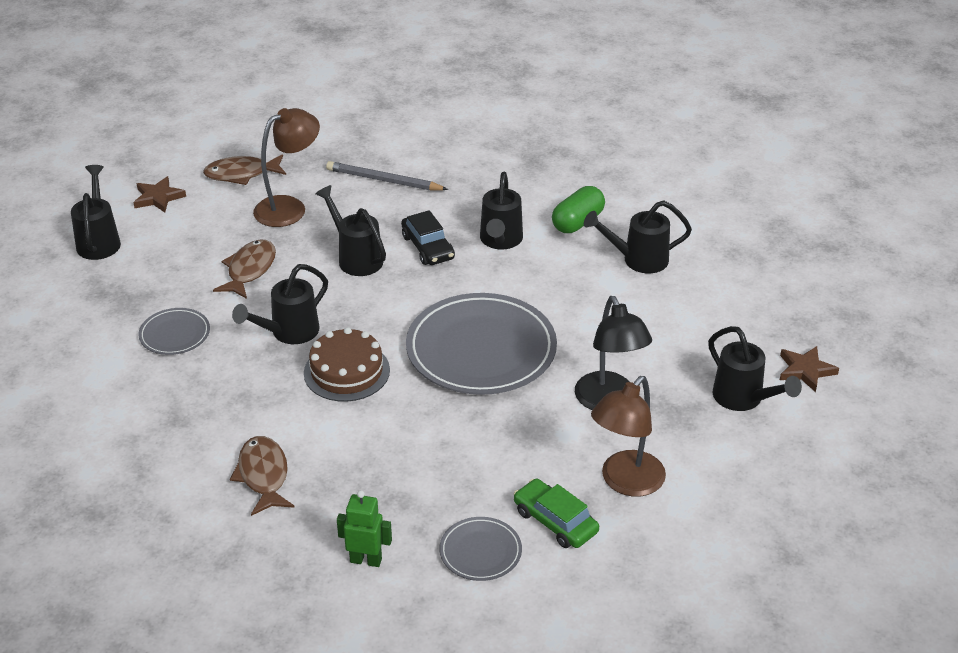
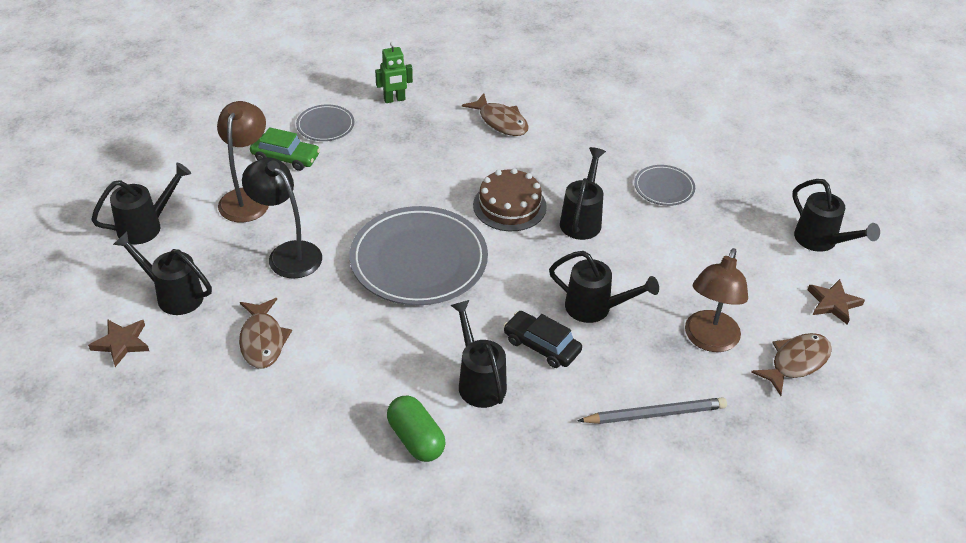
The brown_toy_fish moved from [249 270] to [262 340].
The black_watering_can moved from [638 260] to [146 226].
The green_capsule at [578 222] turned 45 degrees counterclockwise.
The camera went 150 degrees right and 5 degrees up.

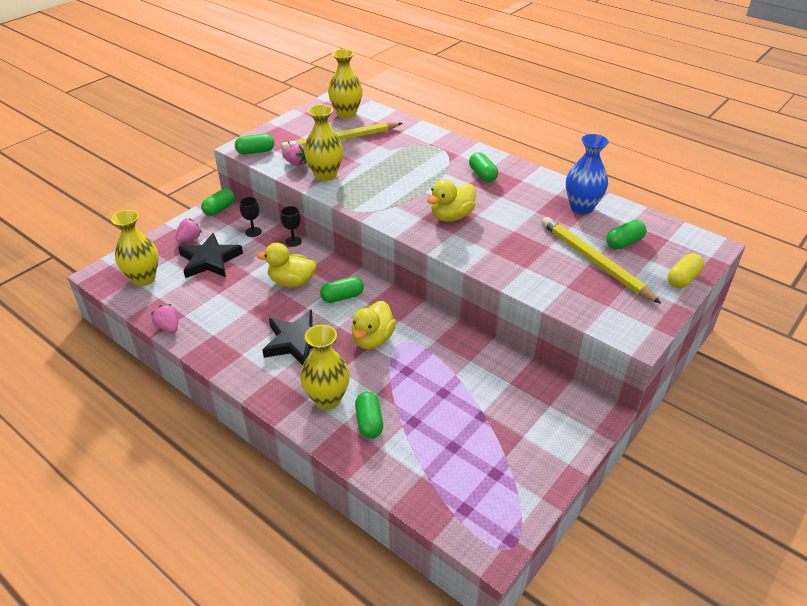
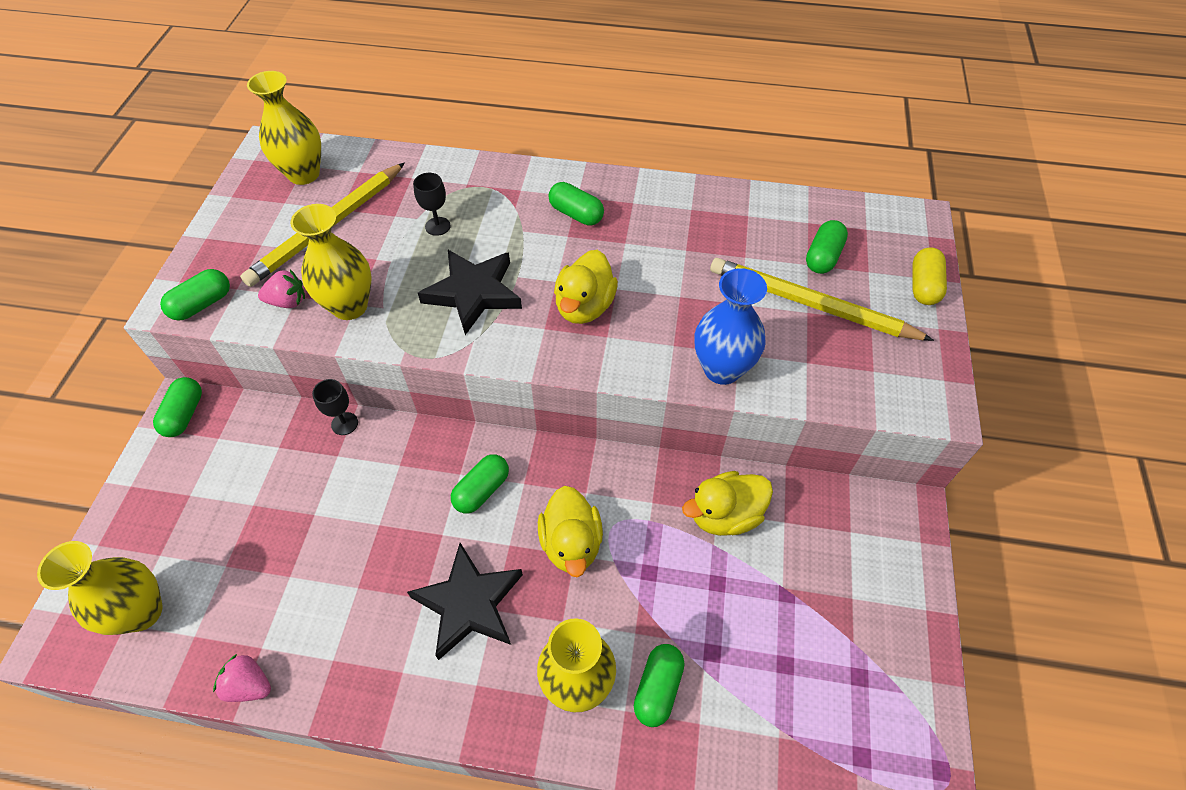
The rose-pink_toy_strawberry at [189 239] disappeared.
The black_five-pointed_star moved from [210 260] to [473 293].
The black_chalice moved from [253 232] to [437 226].
The golden_duck moved from [292 282] to [725 515].
The cobalt_vase moved from [581 207] to [722 369].
The green_capsule at [369 422] turned 60 degrees clockwise.
The camera went 30 degrees left and 15 degrees up.

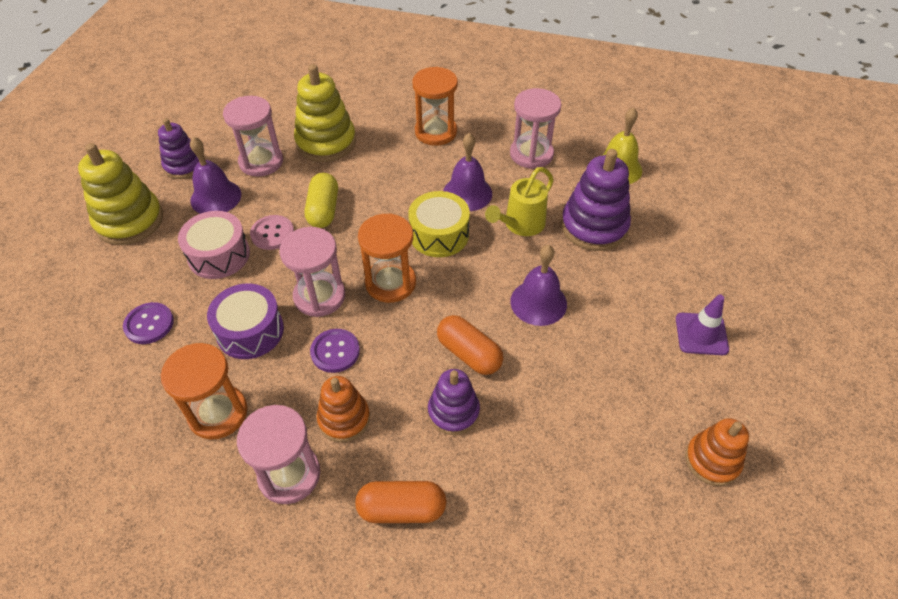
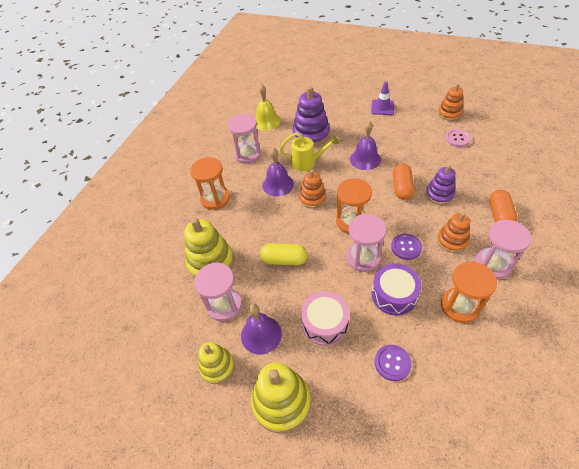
The rose-pink_sewing_button moved from [272 233] to [457 139].
The golden_drum at [439 234] was replaced by the orange-coloured_stacking_toy at [312 198].
The purple_stacking_toy at [184 166] became the golden_stacking_toy at [217 366].
The orange-coloured_capsule at [469 353] turned 45 degrees counterclockwise.
The golden_watering_can at [520 225] turned 45 degrees counterclockwise.
The camera went 80 degrees left and 0 degrees up.

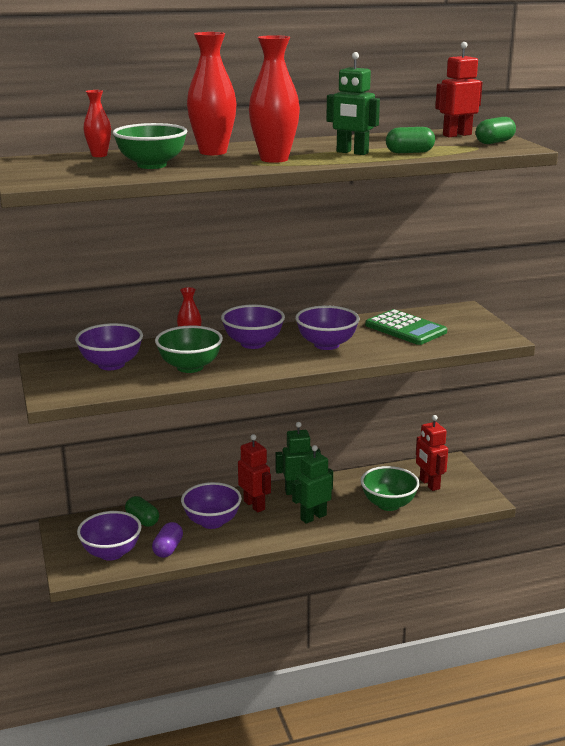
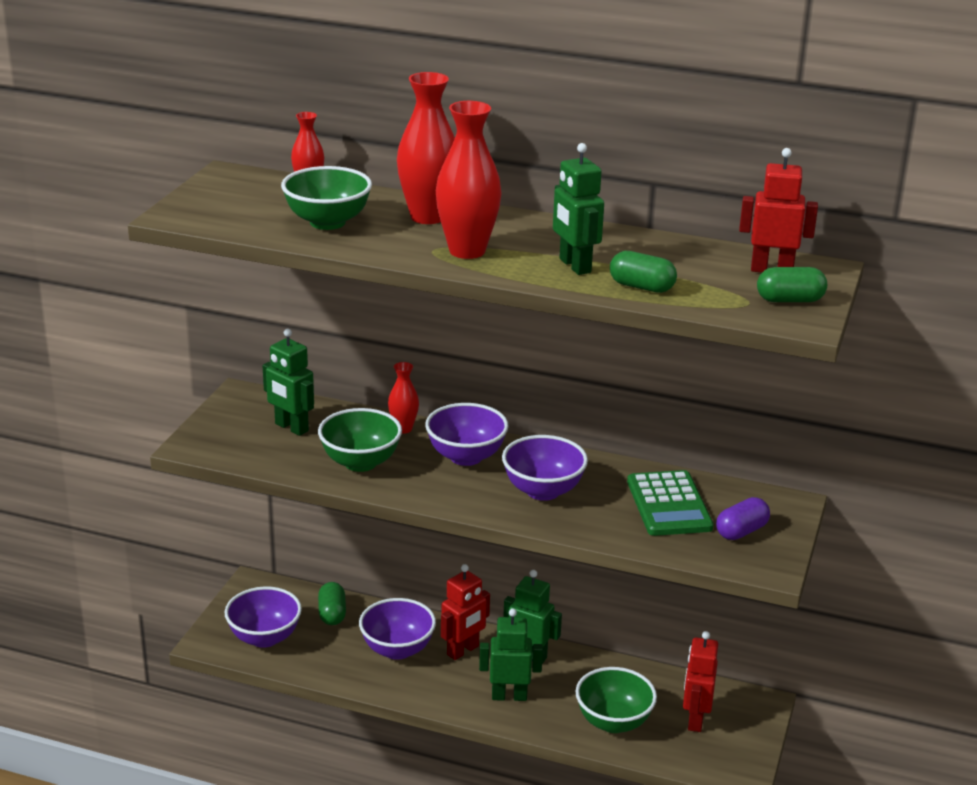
The purple_capsule moved from [168 549] to [741 531].
The purple_bowl at [111 364] was replaced by the green_robot_figure at [291 427].
The crimson_robot_figure at [254 505] turned 45 degrees clockwise.
The camera went 35 degrees right and 5 degrees up.

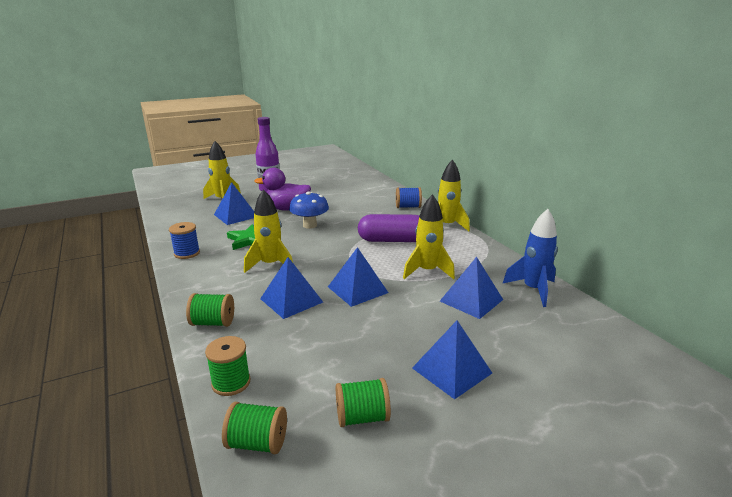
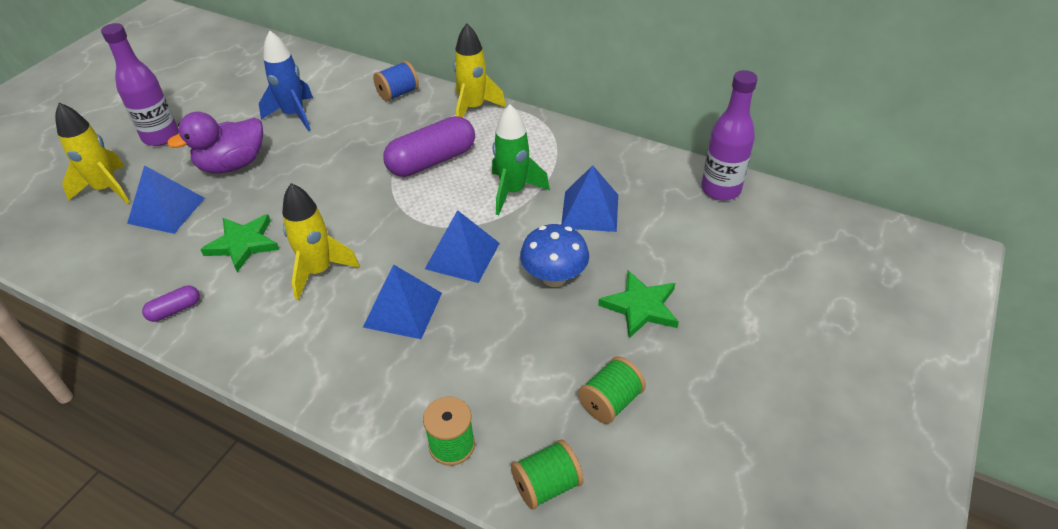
The green_spool at [213 323] disappeared.
The purple_drink_bottle at [720 189] appeared.
The cobalt_fungus moved from [310 225] to [554 278].
The cobalt_toy_rocket moved from [533 290] to [294 115].
The cobalt_spool at [187 253] was replaced by the purple_capsule at [175 310].
The cobalt_pyramid_shape at [451 370] was replaced by the green_five-pointed_star at [641 307].
The golden_toy_rocket at [427 271] became the green_toy_rocket at [513 192].
The camera went 35 degrees left and 20 degrees up.

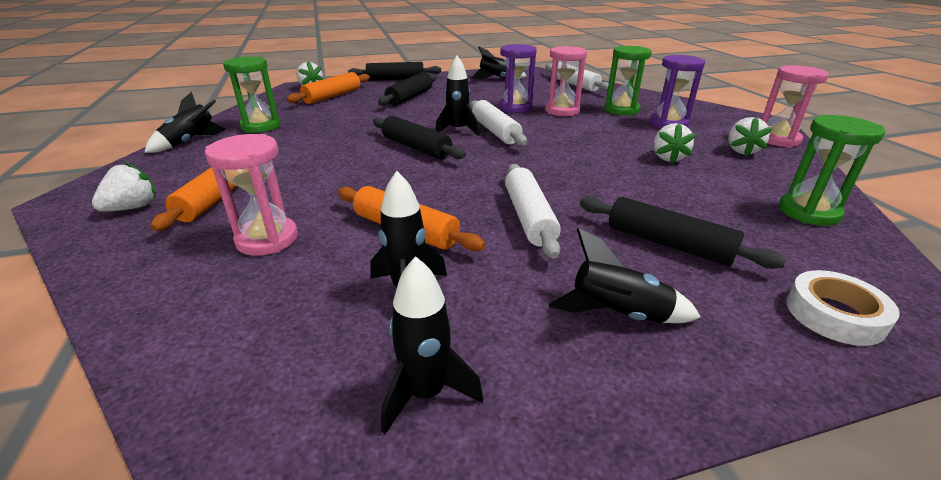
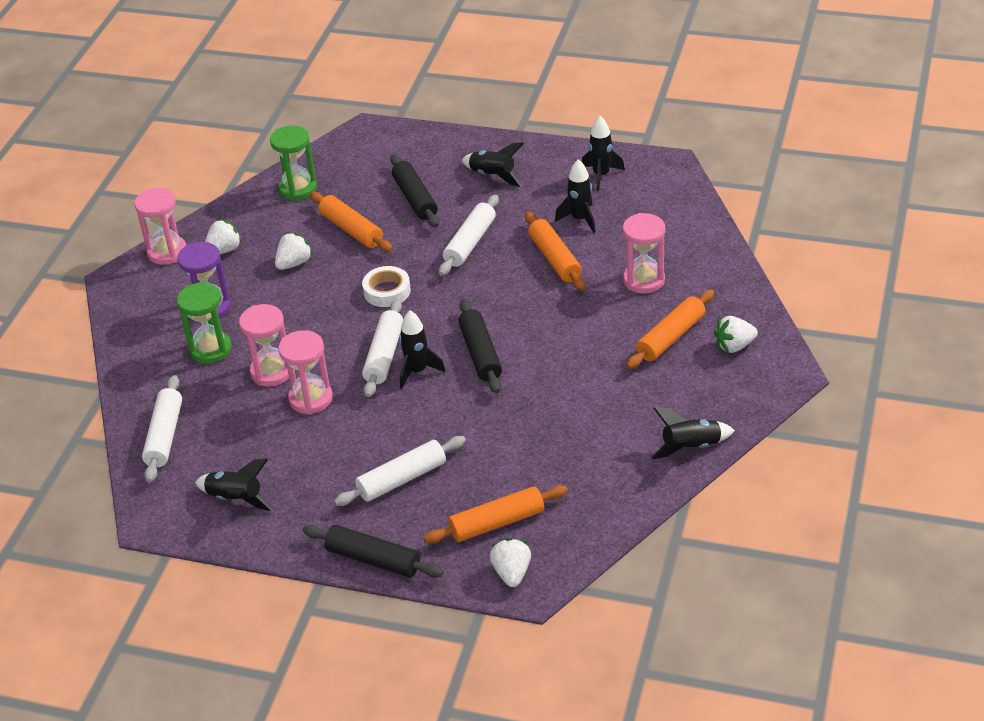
The green_sandglass at [261 126] disappeared.
The orange-coloured_dough_roller at [351 230] appeared.
The pure_white_sticky_tape moved from [834 314] to [387 291].
The black_dough_roller at [410 97] became the pure_white_dough_roller at [402 479].
The purple_sandglass at [515 107] became the rose-pink_sandglass at [310 399].
The camera went 145 degrees left and 10 degrees up.

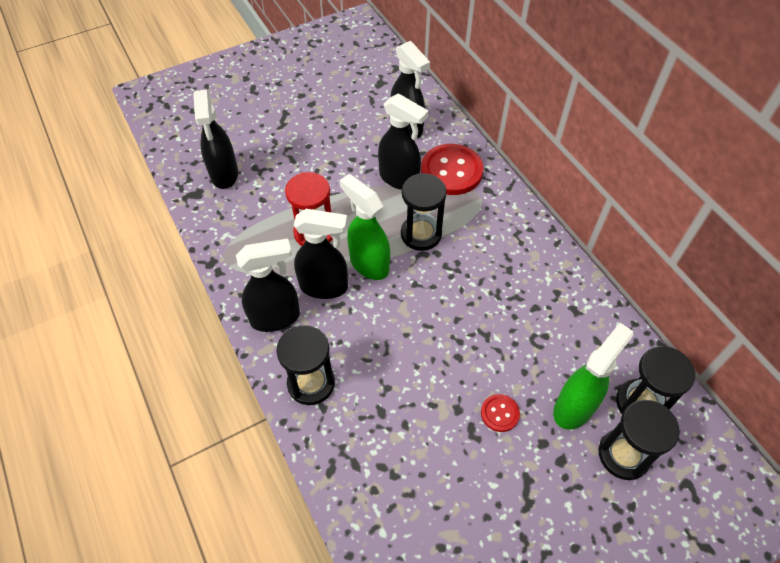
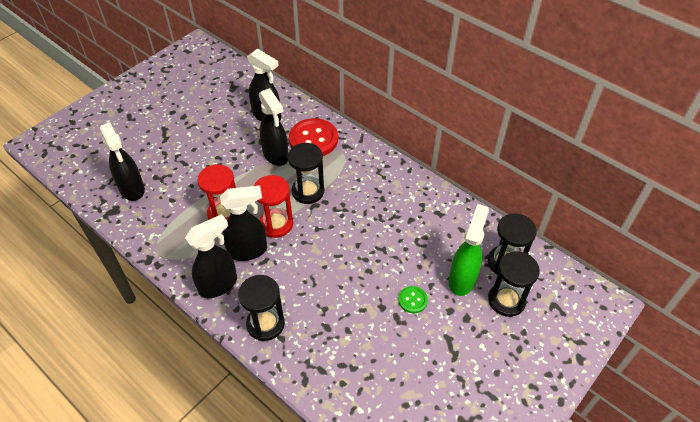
The green_spray_cleaner at [368 264] was replaced by the crimson_sandglass at [276 224].
The crimson_sewing_button at [499 413] became the green_sewing_button at [412 300].
The black_spray_cleaner at [399 179] turned 45 degrees clockwise.
The camera went 20 degrees left and 5 degrees down.

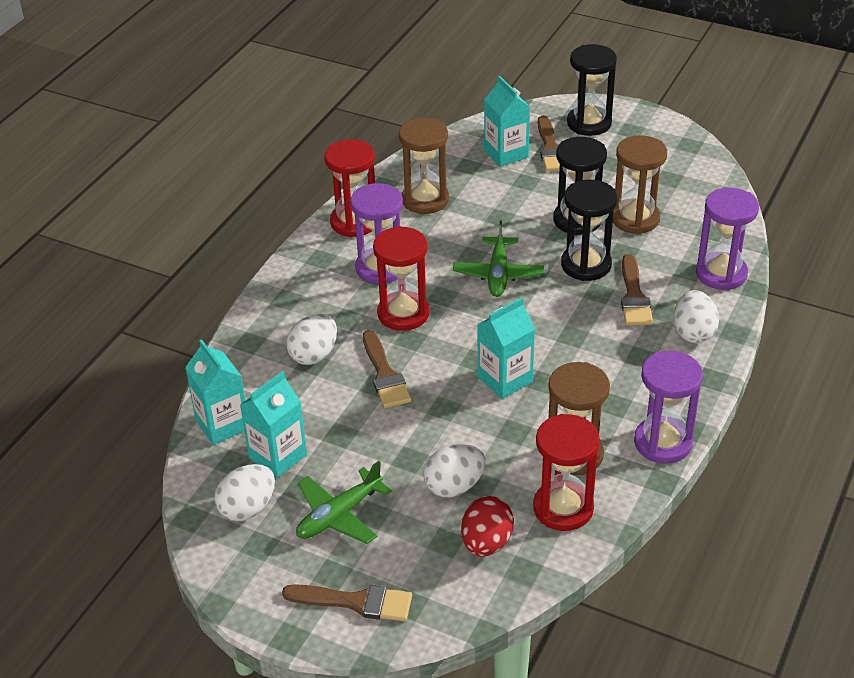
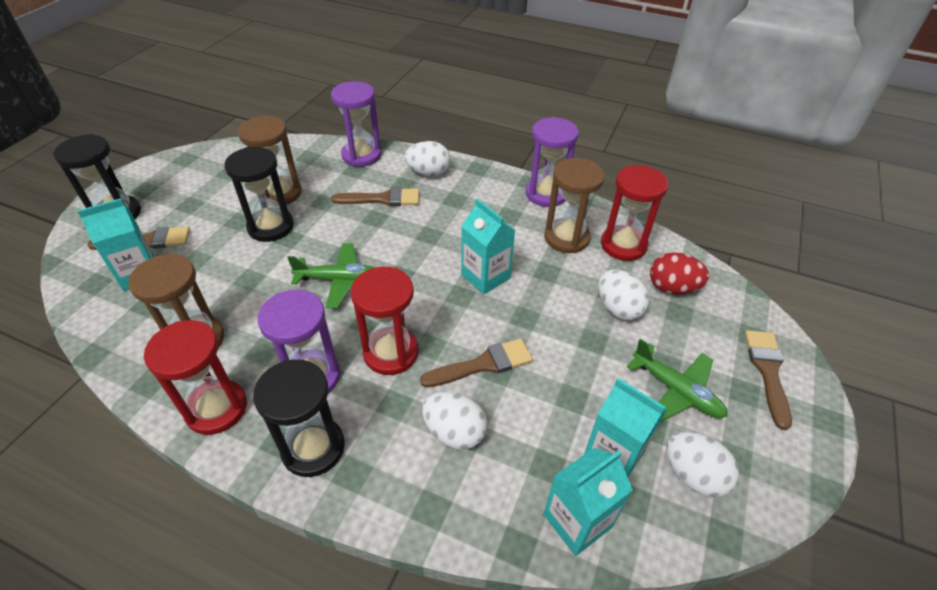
The black_sandglass moved from [586 265] to [313 448].
The camera went 95 degrees left and 5 degrees up.

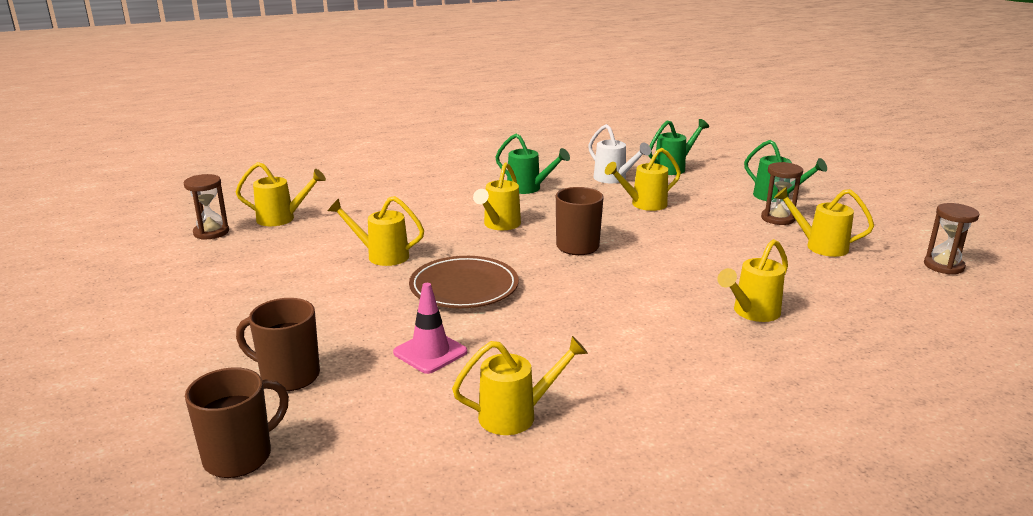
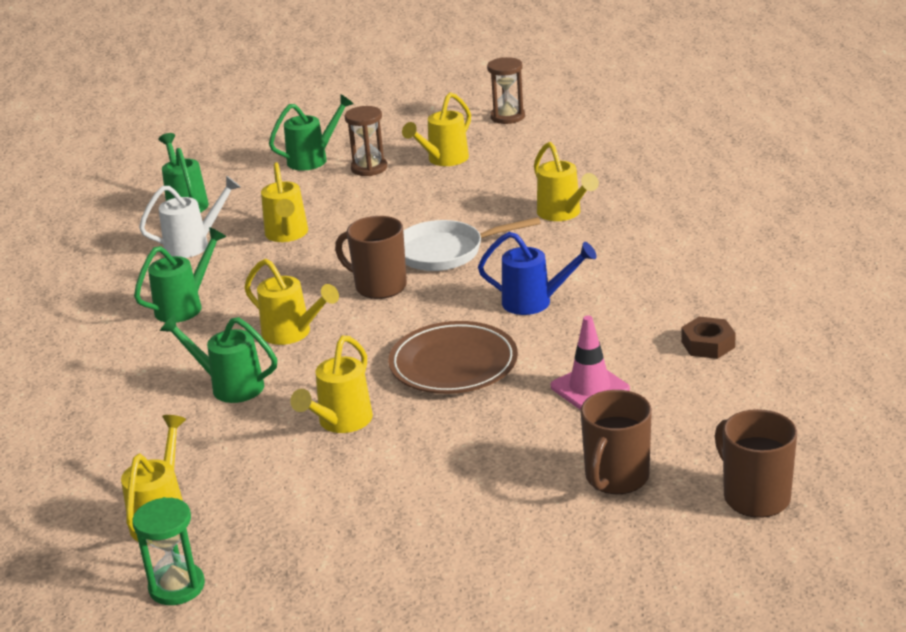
The green_watering_can at [230 386] appeared.
The pure_white_frying_pan at [446 252] appeared.
The cobalt_watering_can at [534 302] appeared.
The golden_watering_can at [516 415] was replaced by the brown_hex_nut at [708 344].
The brown_sandglass at [211 232] became the green_sandglass at [177 587].
The camera went 75 degrees left and 5 degrees up.

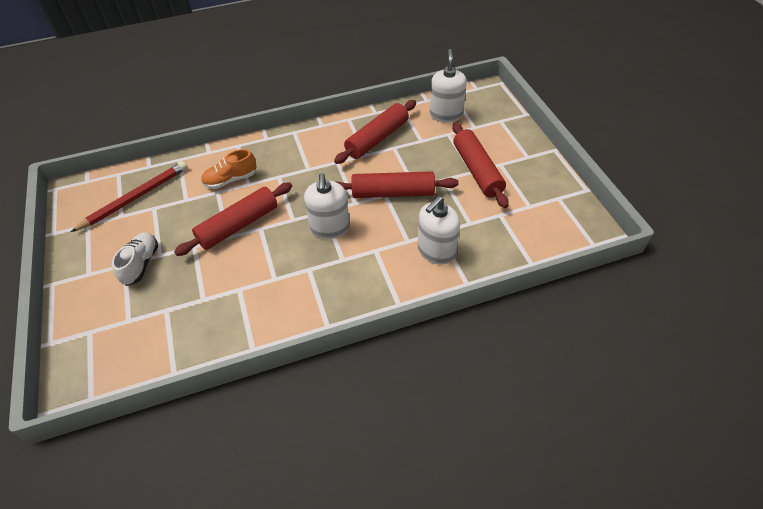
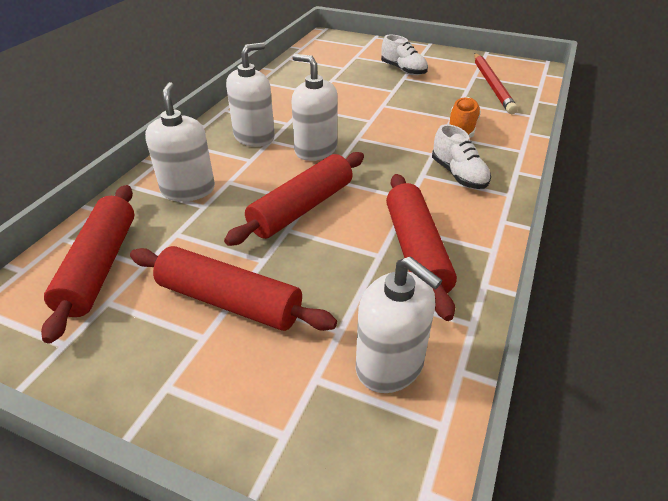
The pure_white_soap_pump at [254 137] appeared.
The pure_white_lace-up_shoe at [458 175] appeared.
The crimson_dough_roller moved from [239 225] to [99 266].
The camera went 130 degrees right and 10 degrees down.

